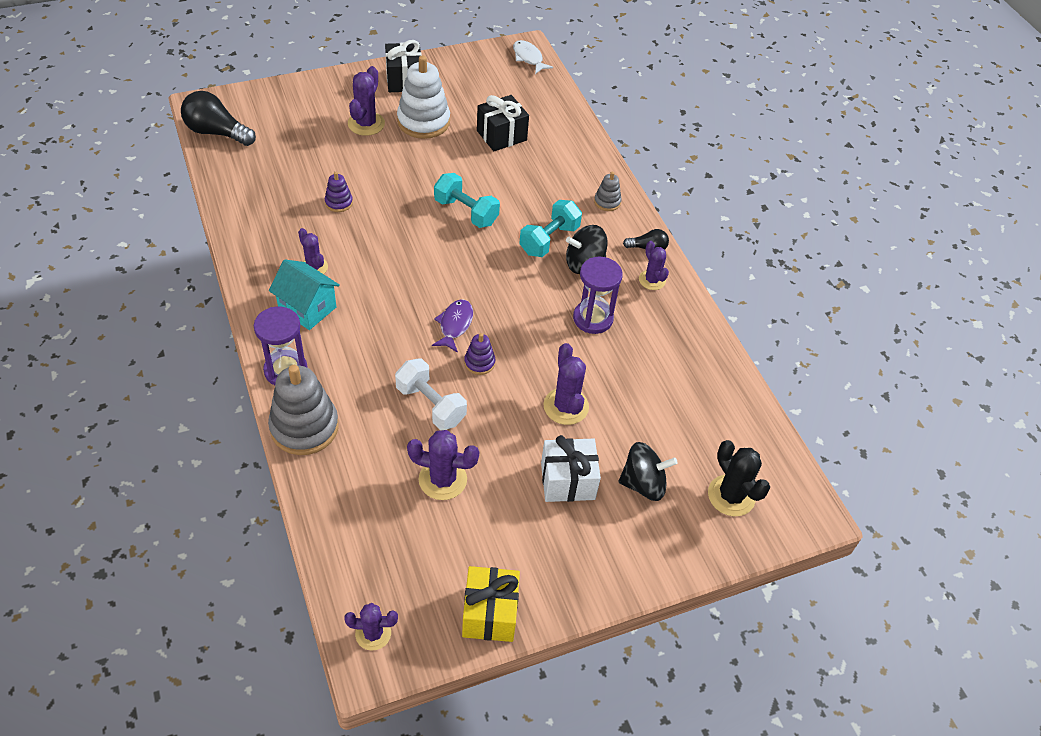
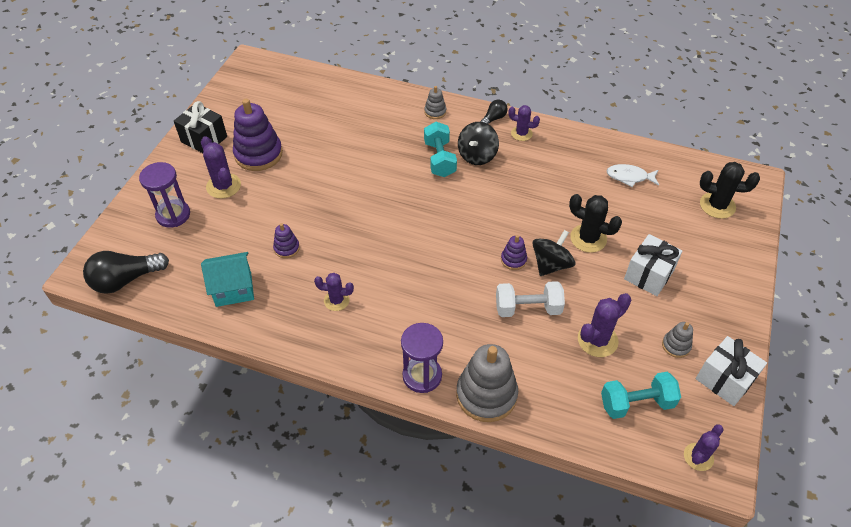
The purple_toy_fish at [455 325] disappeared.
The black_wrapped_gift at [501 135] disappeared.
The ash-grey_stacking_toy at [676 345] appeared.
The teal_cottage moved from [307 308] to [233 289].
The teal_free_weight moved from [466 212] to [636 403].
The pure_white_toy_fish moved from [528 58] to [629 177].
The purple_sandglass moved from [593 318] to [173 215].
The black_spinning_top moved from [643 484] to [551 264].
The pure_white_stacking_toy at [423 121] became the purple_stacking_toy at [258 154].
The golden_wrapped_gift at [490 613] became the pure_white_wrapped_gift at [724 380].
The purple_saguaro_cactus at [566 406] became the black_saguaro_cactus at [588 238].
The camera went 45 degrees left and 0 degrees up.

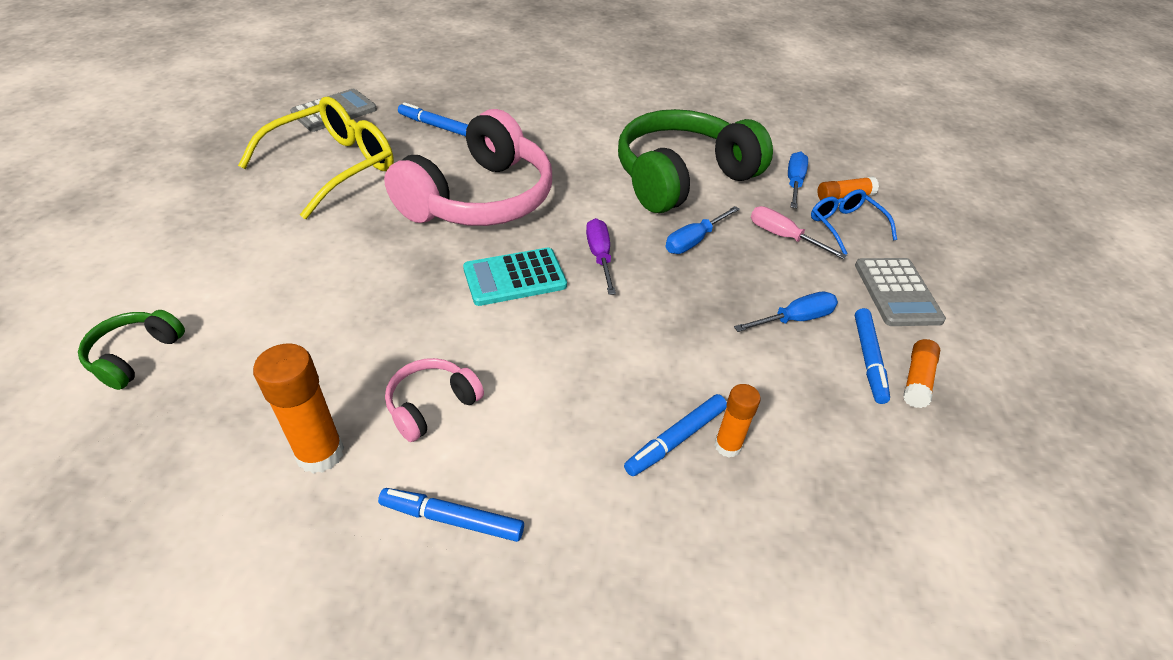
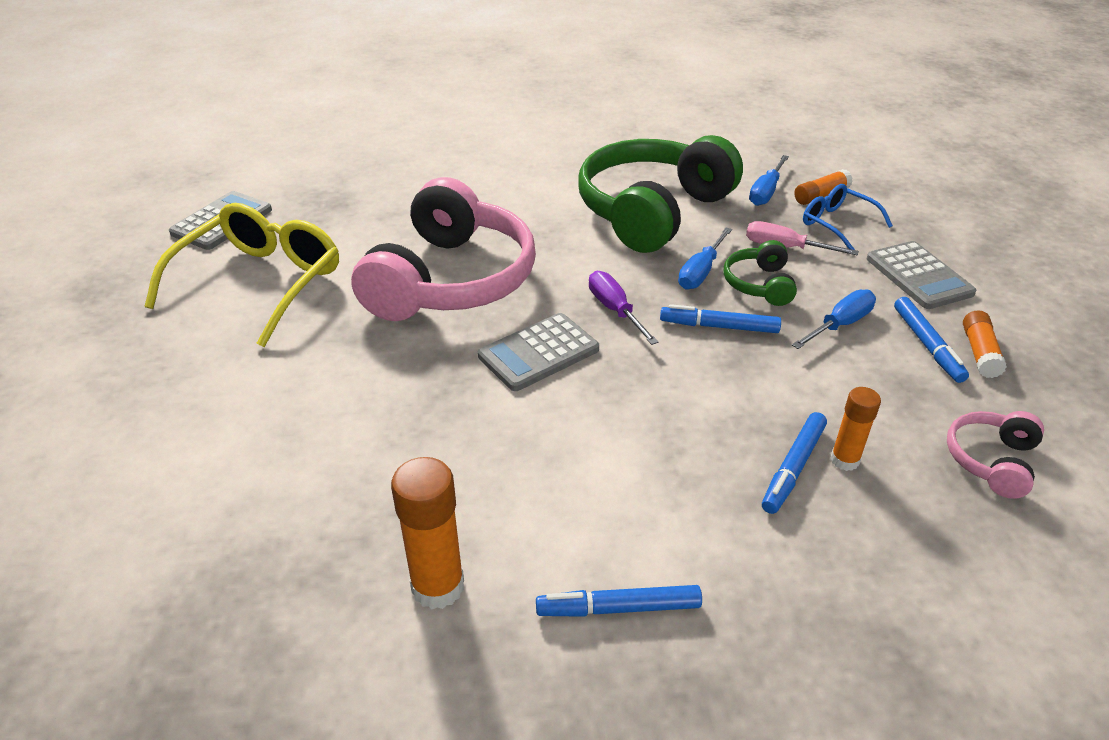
The green_headphones moved from [135 355] to [759 284].
The rose-pink_headphones moved from [432 405] to [991 461].
The cobalt_marker_pen moved from [435 126] to [719 326].
The teal_pocket_calculator at [514 277] became the ash-grey_pocket_calculator at [538 353].
The cobalt_hand_screwdriver at [794 182] turned 150 degrees counterclockwise.
The camera went 15 degrees left and 5 degrees down.

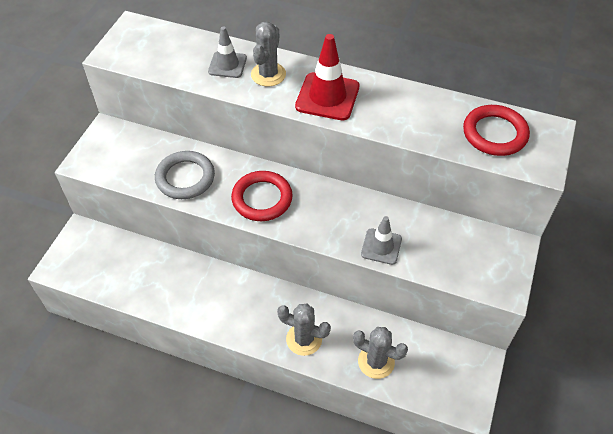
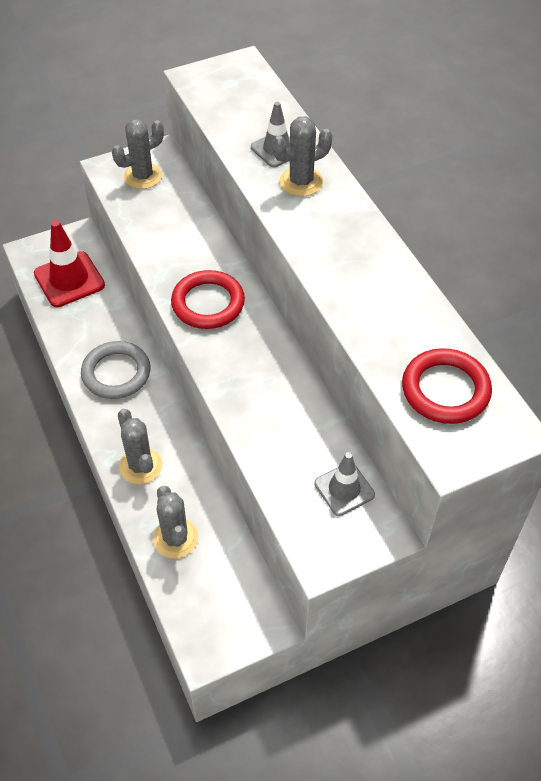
The ash-grey_saguaro_cactus at [143 176] appeared.
The ash-grey_ring moved from [185 178] to [116 373].
The crimson_traffic_cone moved from [327 96] to [69 279].
The ash-grey_traffic_cone moved from [381 246] to [344 489].
The camera went 45 degrees right and 0 degrees up.

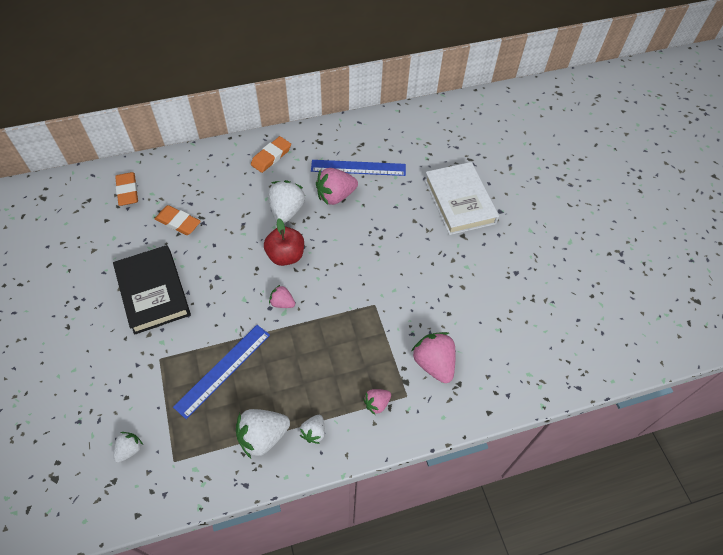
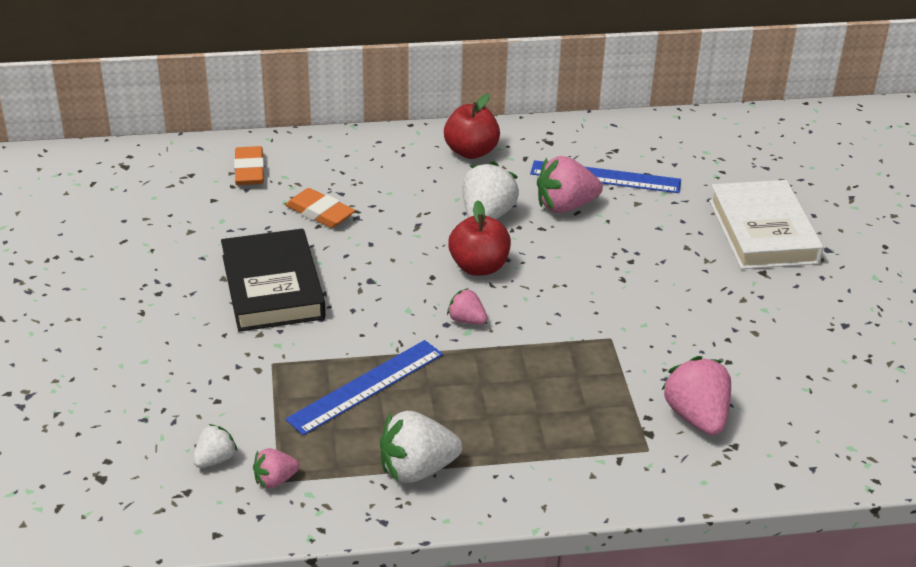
The pure_white_toy_strawberry at [314 432] disappeared.
The rose-pink_toy_strawberry moved from [377 403] to [275 480].
The orange-coloured_eraser at [271 156] was replaced by the crimson_apple at [471 152].
The camera went 10 degrees right and 20 degrees down.

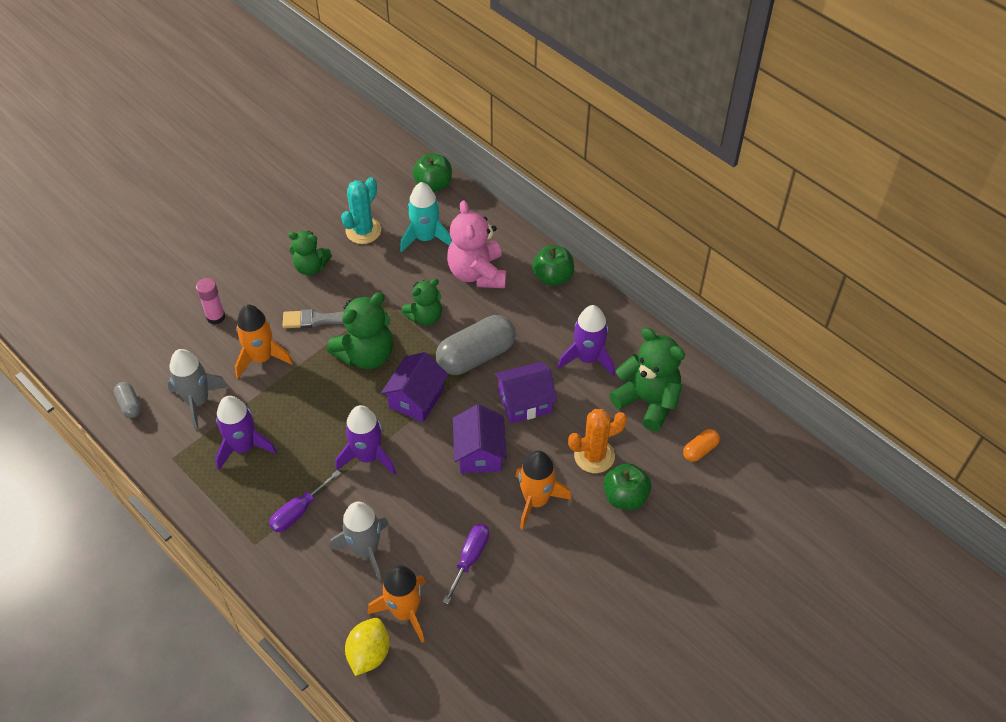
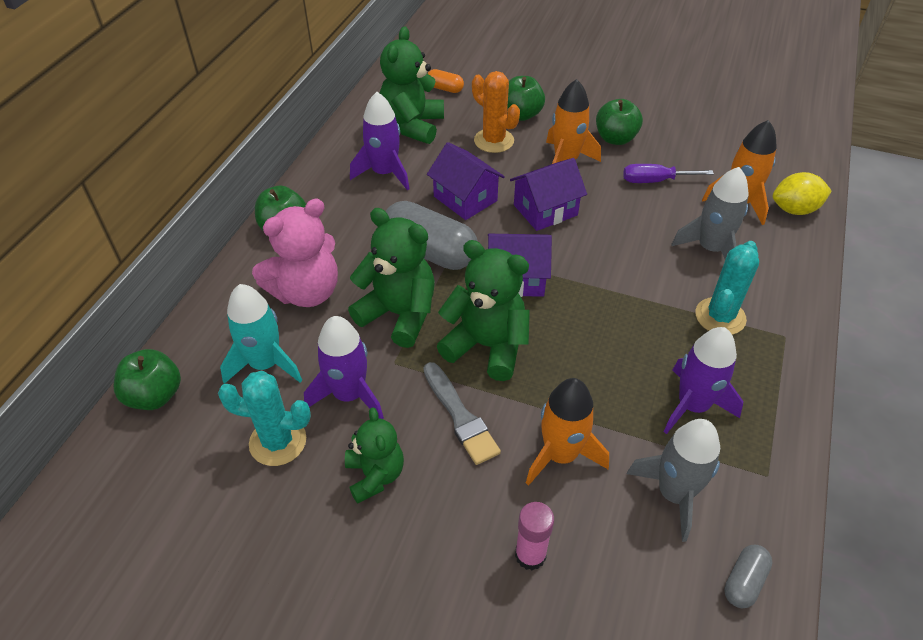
The green_apple at [615 138] appeared.
The purple_toy_rocket moved from [368 456] to [349 395].
The purple_hand_screwdriver at [298 511] was replaced by the teal_saguaro_cactus at [720 316].
The green_teddy_bear at [425 317] changed to 1.57 times the size.
The camera went 115 degrees left and 5 degrees down.

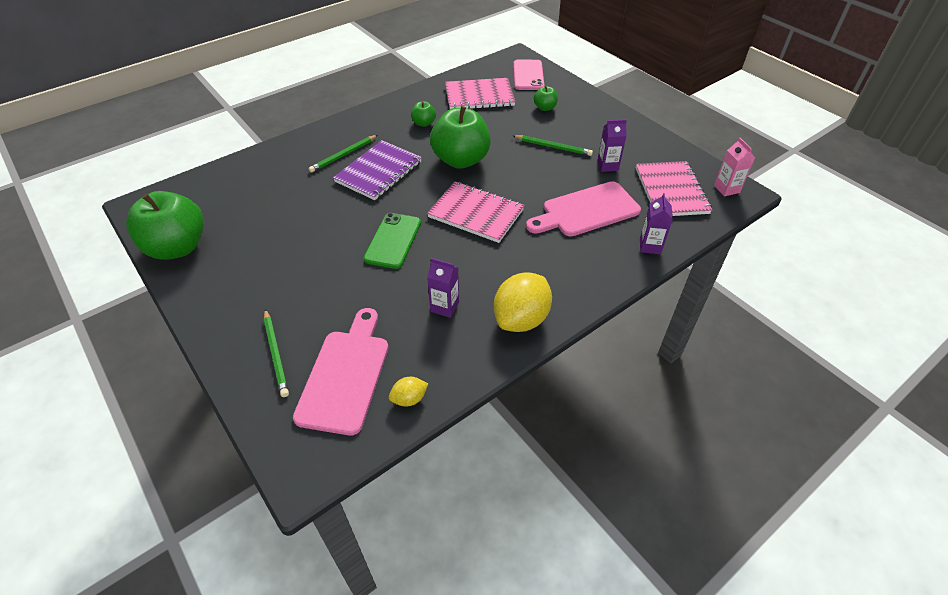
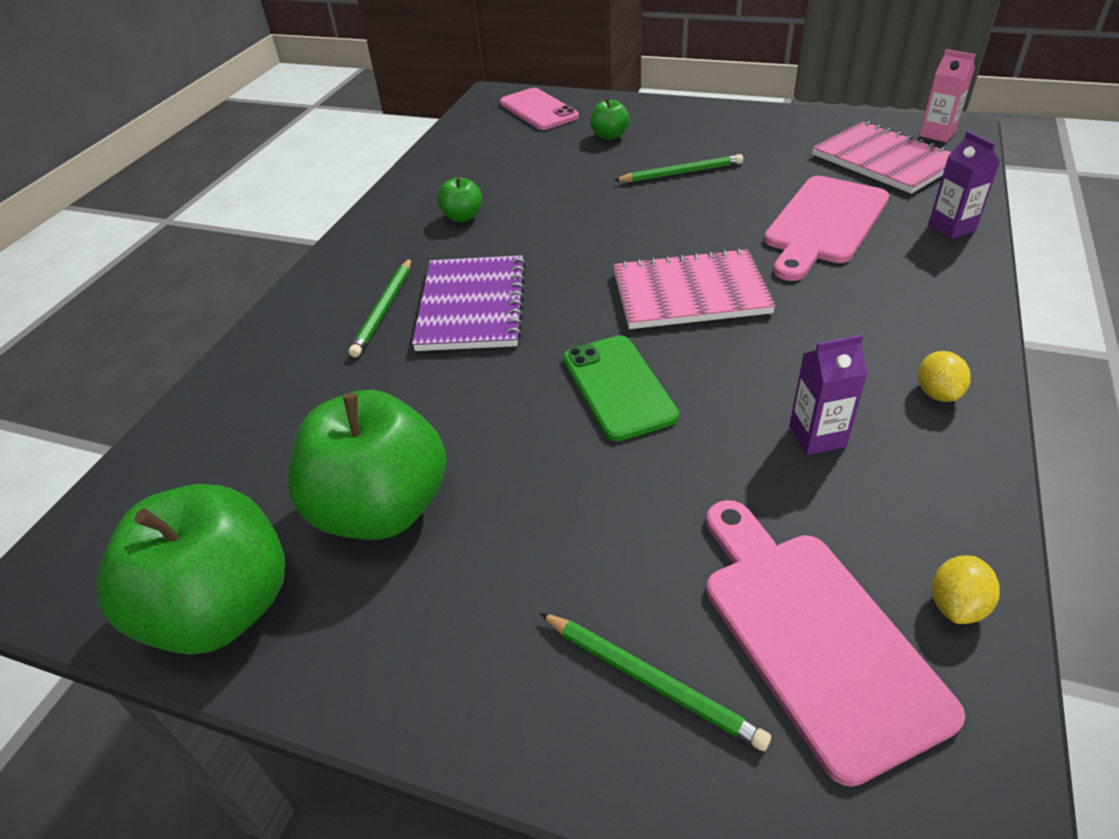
The rose-pink_notebook at [479 96] disappeared.
The purple_juice_carton at [607 166] disappeared.
The green_apple moved from [461 160] to [381 508].
The golden_citrus_fruit at [521 319] changed to 0.48 times the size.
The camera went 30 degrees left and 5 degrees down.

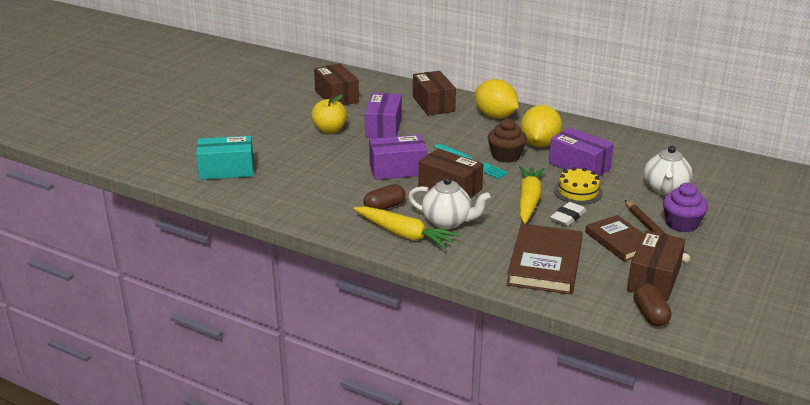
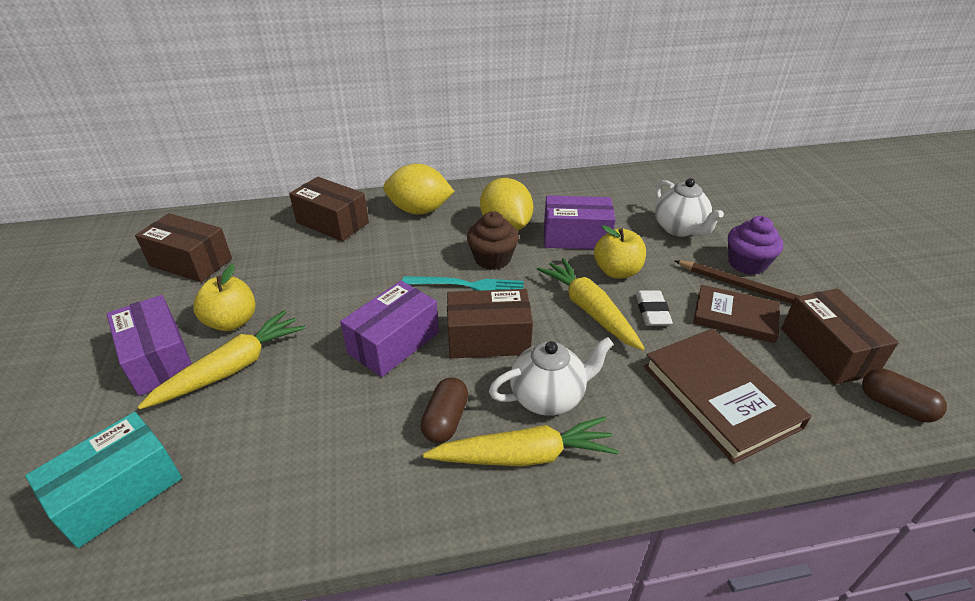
The golden_carrot at [232 368] appeared.
The purple_box moved from [383 128] to [159 359].
The golden_layer_cake at [578 192] was replaced by the golden_apple at [617 271].
The camera went 40 degrees left and 10 degrees up.

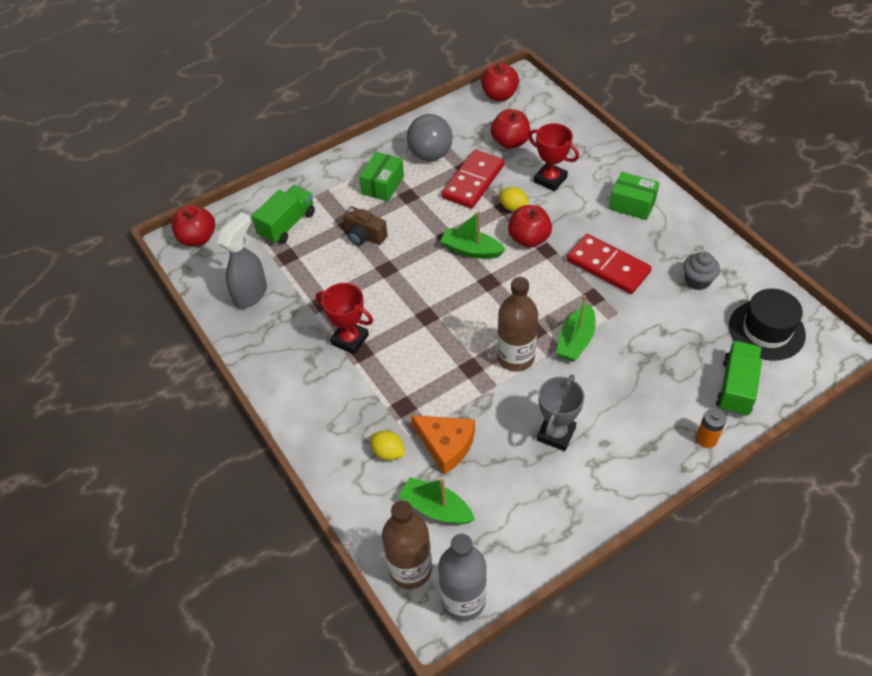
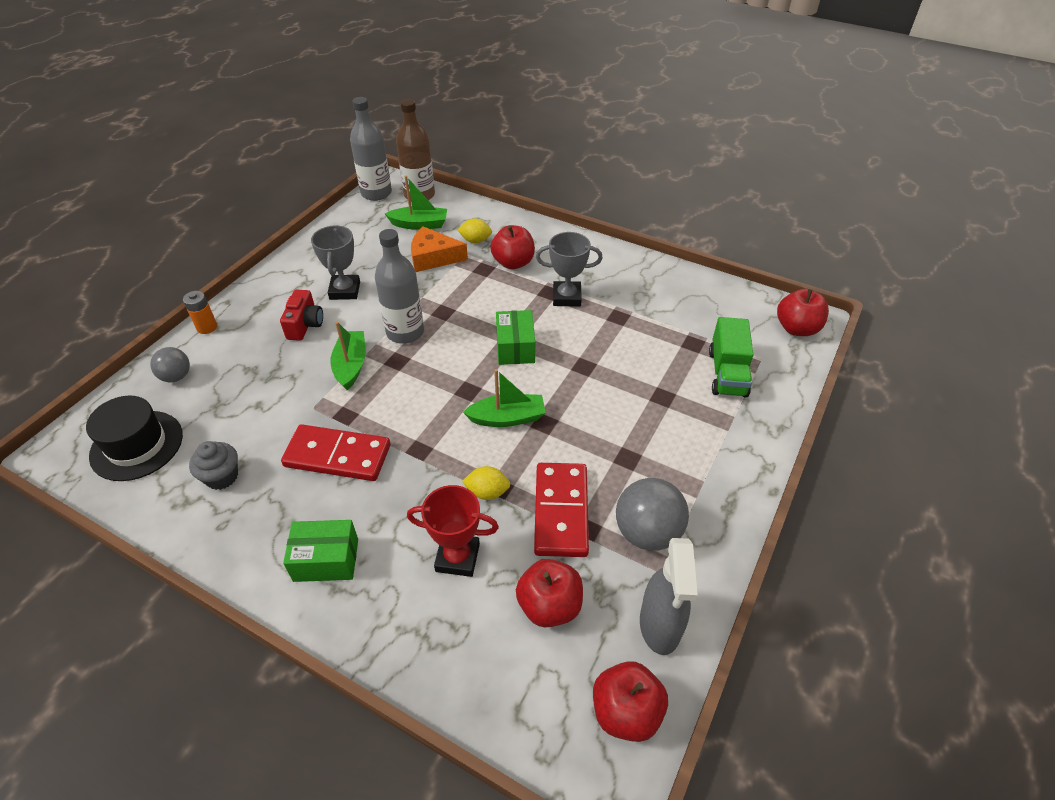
The brown_photo_camera at [364 236] disappeared.
The crimson_photo_camera at [305 325] appeared.
The ash-grey_spray_cleaner moved from [251 294] to [660 626].
The green_box moved from [383 185] to [515 347].
The crimson_apple moved from [529 239] to [513 263].
The green_toy_truck at [736 388] was replaced by the ash-grey_sphere at [176 376].
The crimson_award_cup at [350 339] became the ash-grey_award_cup at [566 297].
The brown_drink_bottle at [515 357] became the ash-grey_drink_bottle at [405 332].
The camera went 150 degrees right and 5 degrees down.

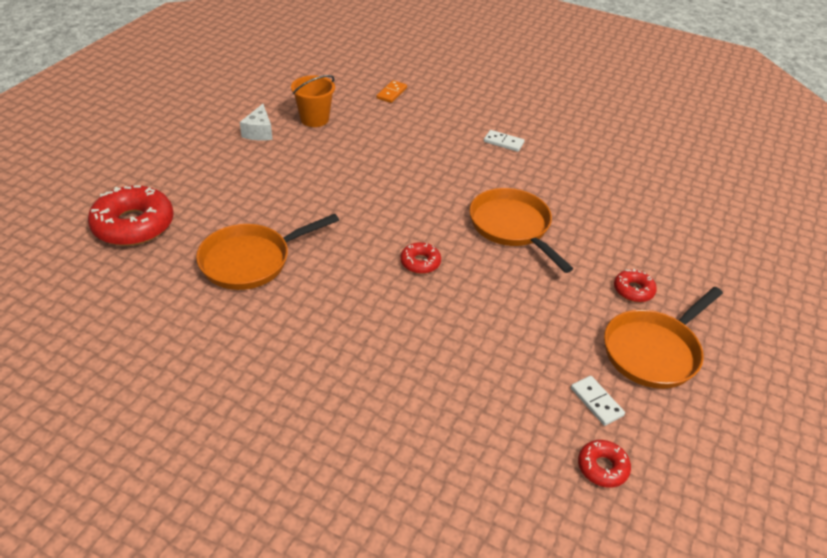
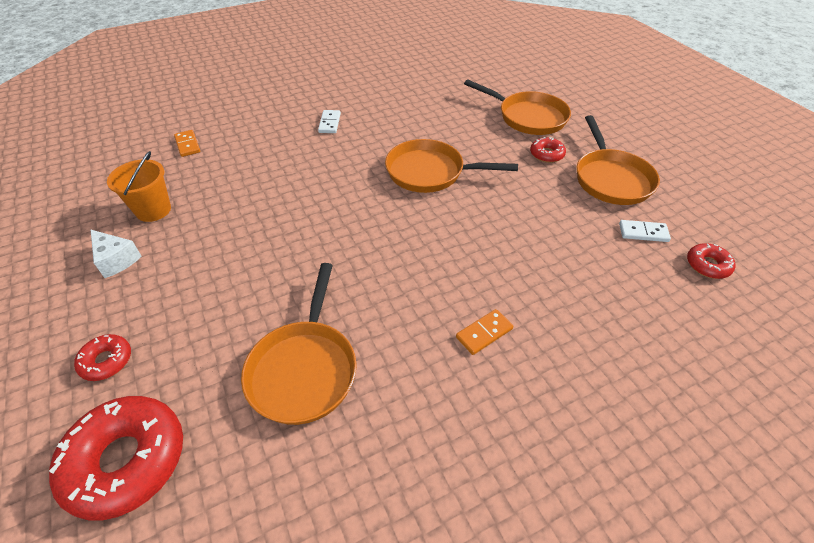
The orange-coloured_domino_piece at [484 333] appeared.
The orange-coloured_frying_pan at [528 117] appeared.
The crimson_donut moved from [420 262] to [106 361].
The pure_white_domino_piece at [503 142] turned 60 degrees counterclockwise.
The camera went 50 degrees left and 5 degrees up.

